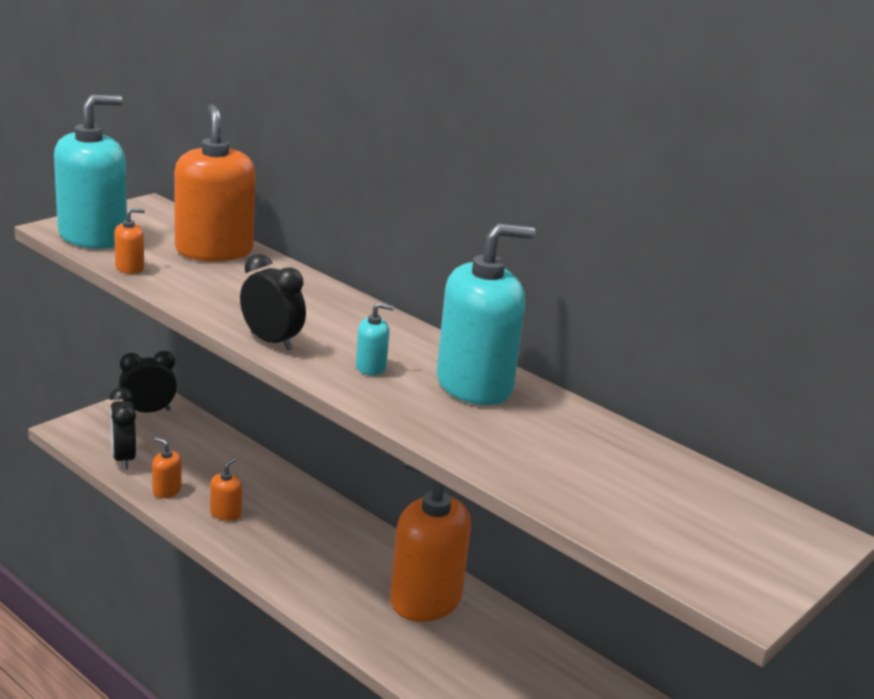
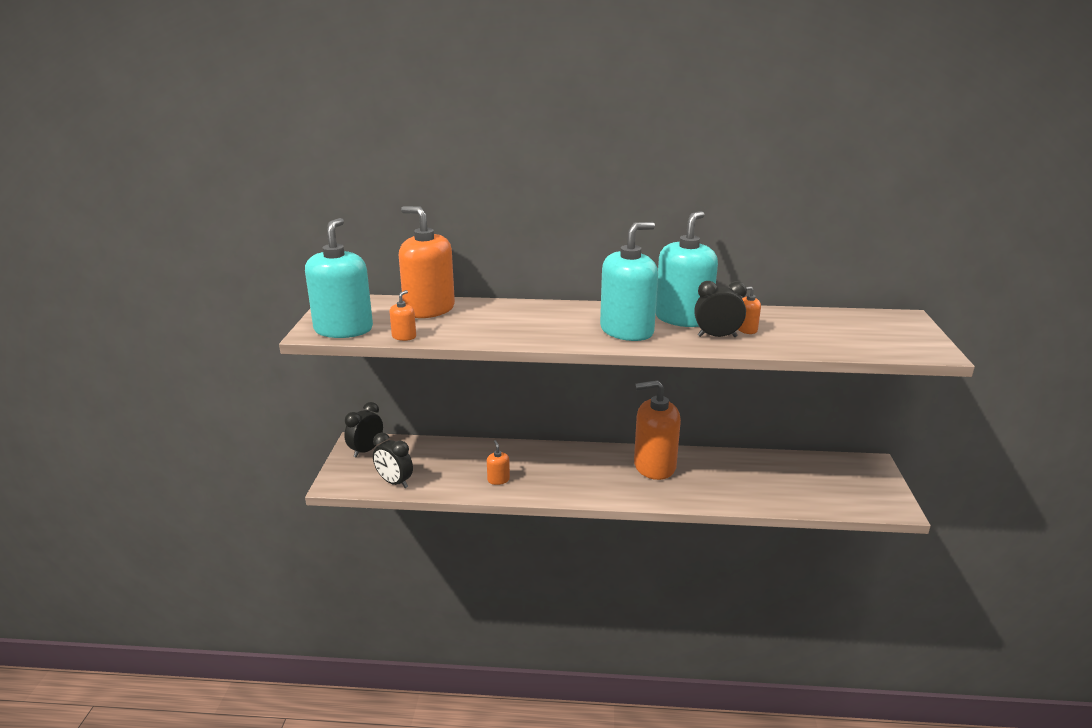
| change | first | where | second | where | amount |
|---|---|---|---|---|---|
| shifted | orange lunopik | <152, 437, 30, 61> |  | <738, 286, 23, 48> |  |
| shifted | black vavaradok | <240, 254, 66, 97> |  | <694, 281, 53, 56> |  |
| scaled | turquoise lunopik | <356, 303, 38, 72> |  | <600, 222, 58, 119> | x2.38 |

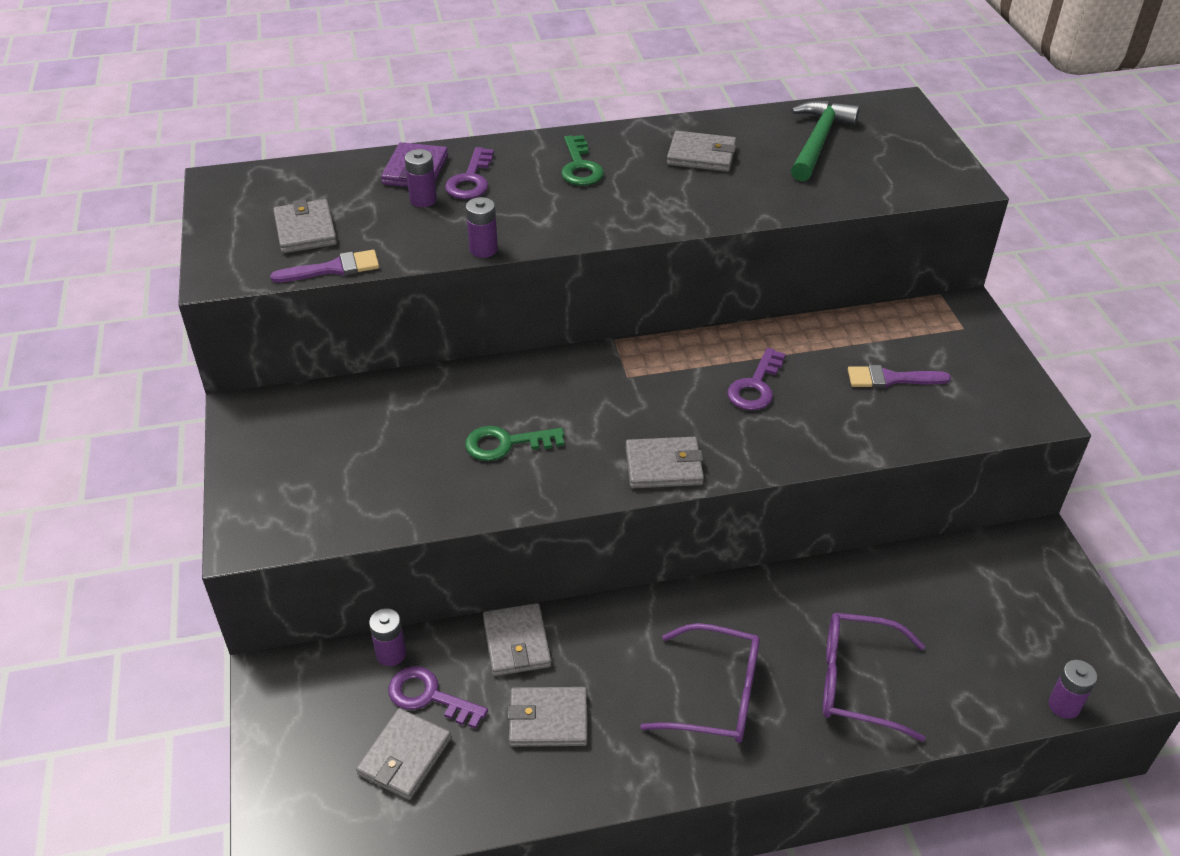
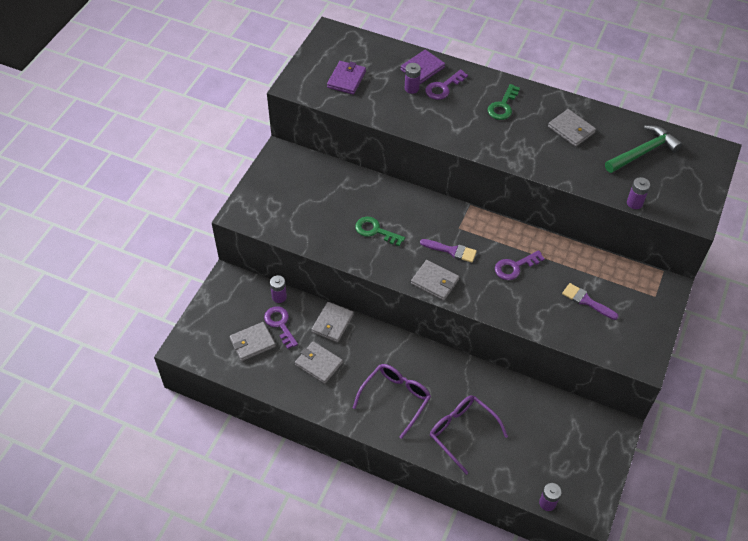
| change | first | where | second | where | amount |
|---|---|---|---|---|---|
| shifted | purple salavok | <270, 250, 109, 33> |  | <420, 239, 57, 24> |  |
| shifted | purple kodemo | <466, 197, 32, 61> |  | <627, 177, 23, 32> |  |
| repainted | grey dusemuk | <273, 199, 64, 54> | purple dusemuk | <327, 61, 39, 34> |  |
| rotated | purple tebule | <640, 623, 120, 120> |  | <353, 364, 78, 75> | 105 degrees counterclockwise |

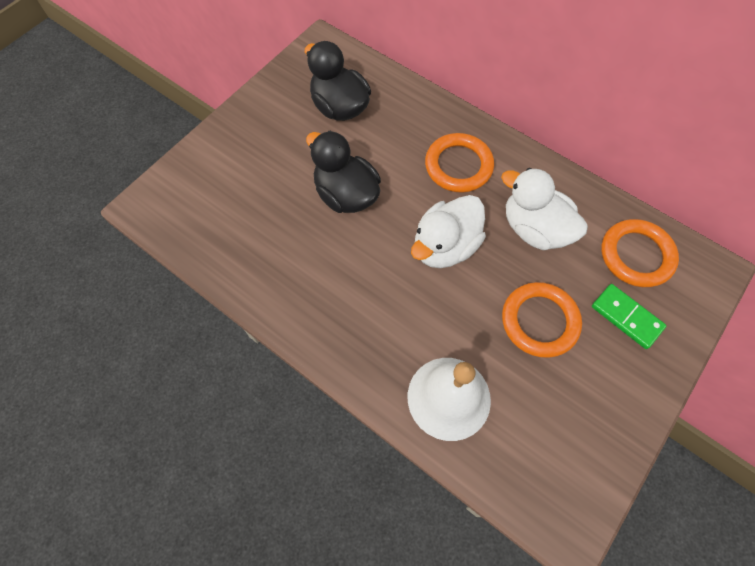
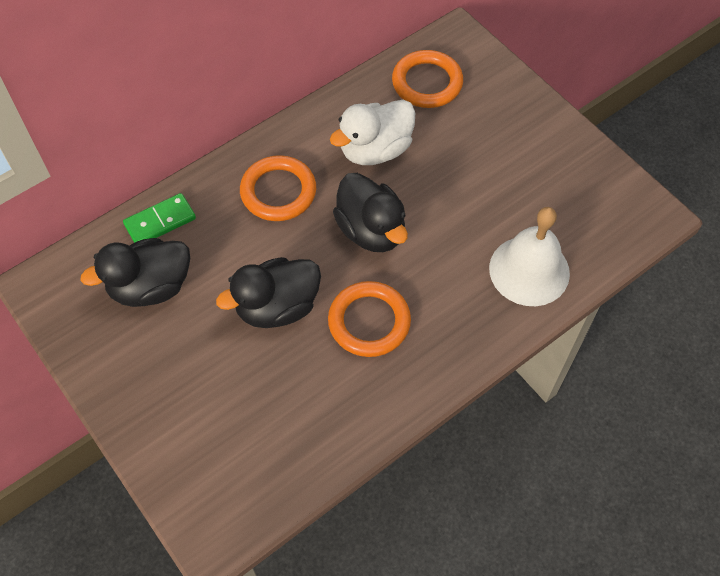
| change | first | where | second | where | amount |
|---|---|---|---|---|---|
| shifted | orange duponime | <502, 282, 80, 76> |  | <328, 281, 83, 76> |  |
| shifted | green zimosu | <592, 284, 74, 65> |  | <123, 193, 73, 50> |  |
| repainted | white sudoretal | <411, 195, 75, 73> | black sudoretal | <333, 173, 75, 79> |  |

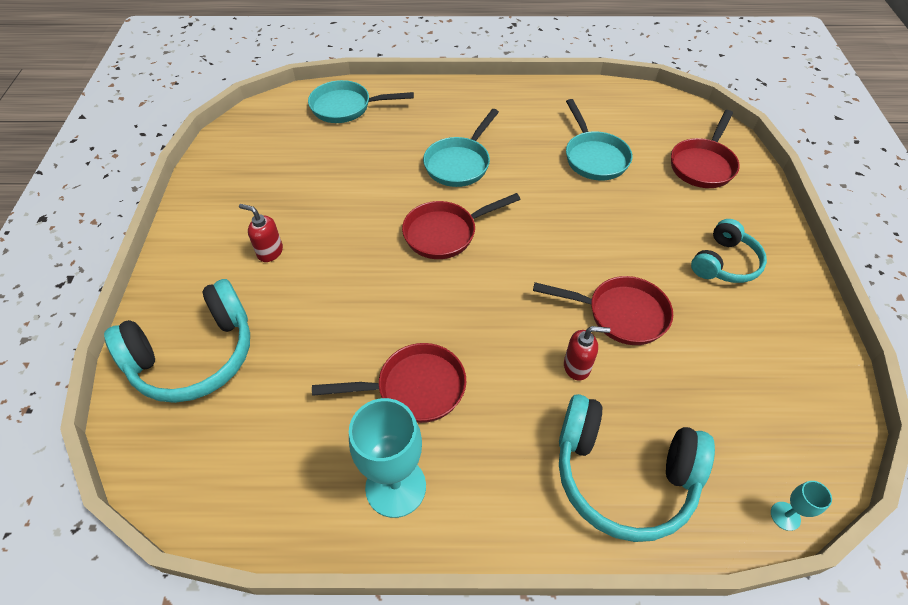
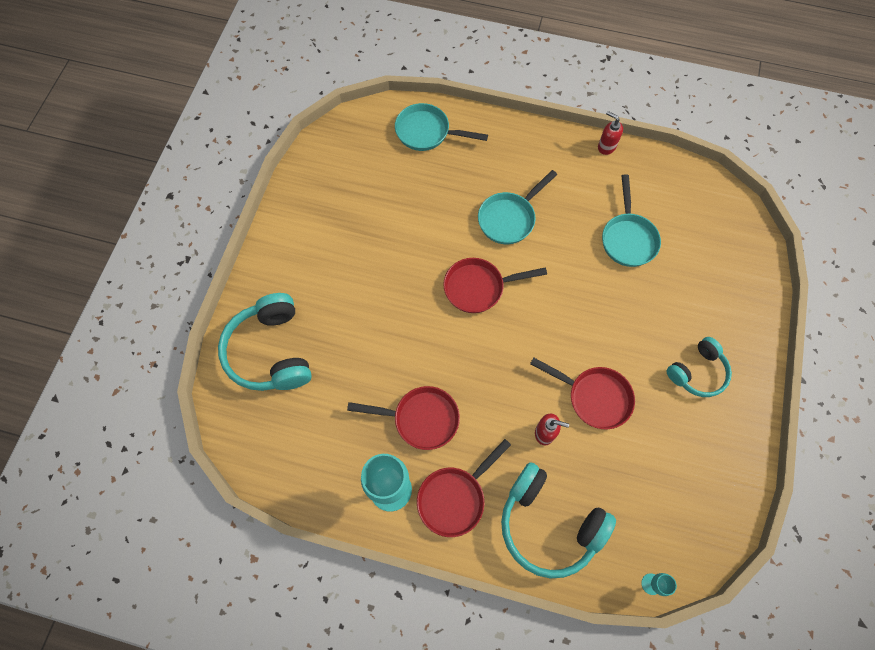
| change | first | where | second | where | amount |
|---|---|---|---|---|---|
| shifted | red lunopik | <239, 204, 44, 58> |  | <598, 111, 25, 44> |  |
| shifted | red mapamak | <671, 110, 69, 78> |  | <417, 439, 94, 98> |  |
| rotated | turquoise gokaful | <104, 279, 146, 124> |  | <218, 293, 94, 98> | 90 degrees clockwise |

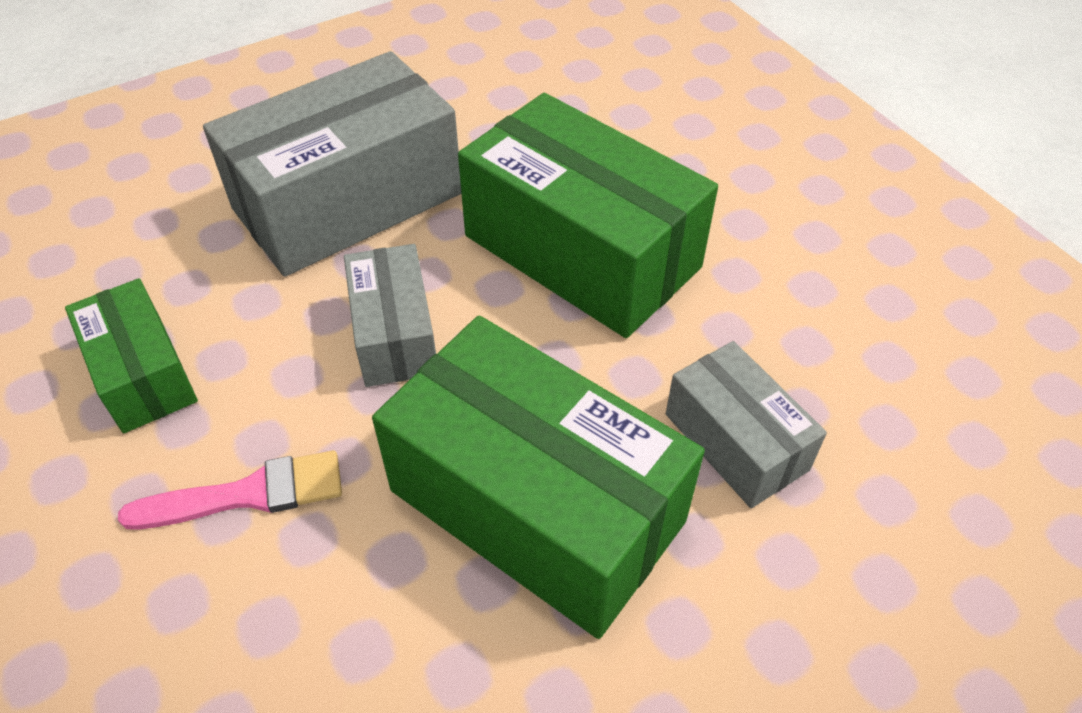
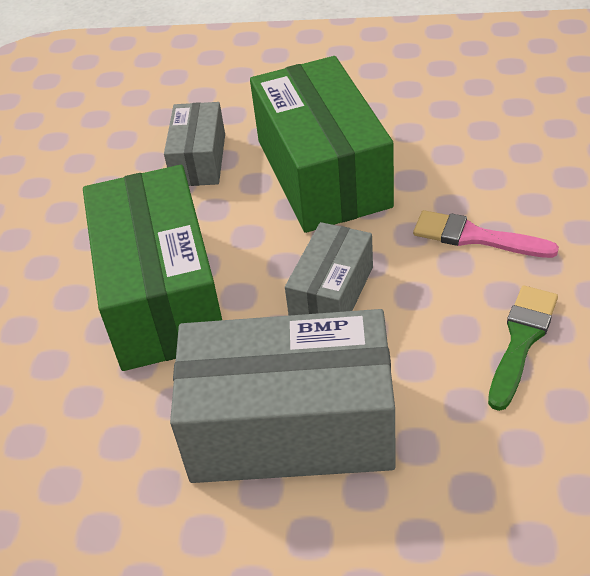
| change | first | where | second | where | amount |
|---|---|---|---|---|---|
| swapped | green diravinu | <65, 278, 133, 155> | green salavok | <488, 286, 70, 125> |  |

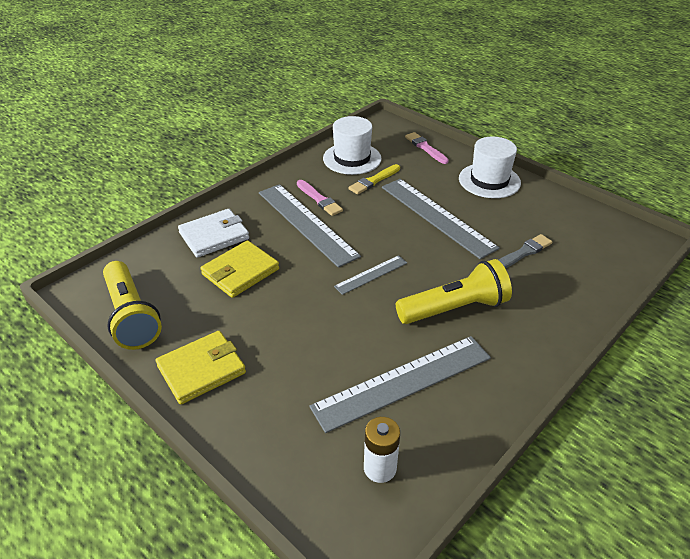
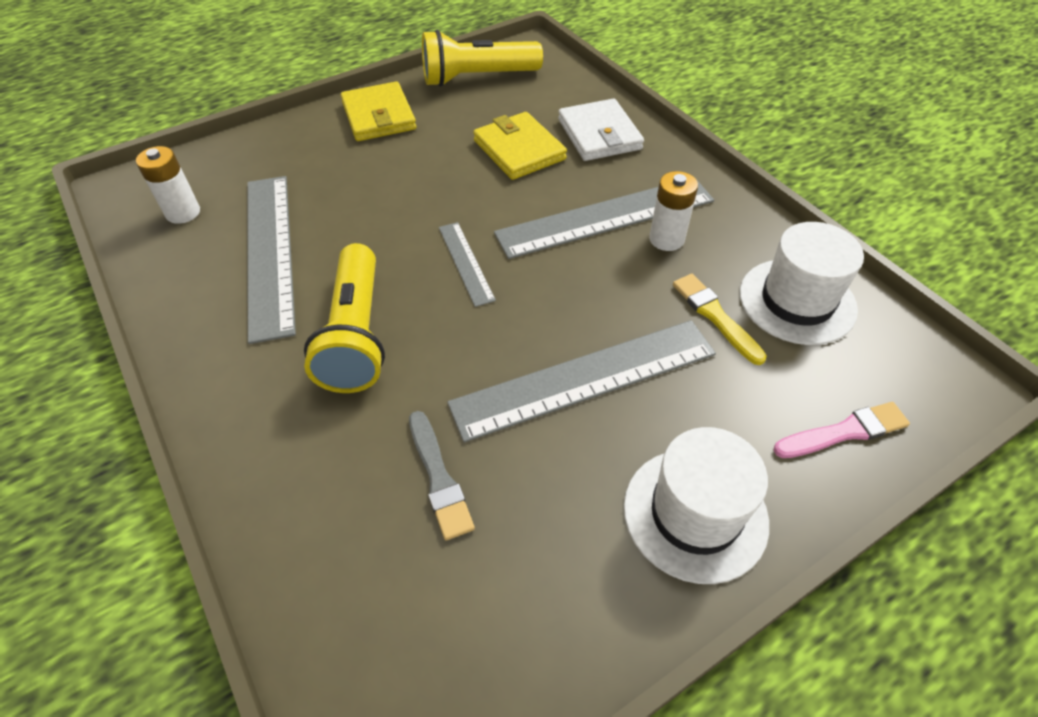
| change | first | where | second | where | amount |
|---|---|---|---|---|---|
| swapped | pink salavok | <297, 180, 46, 36> | white kodemo | <649, 171, 49, 80> |  |

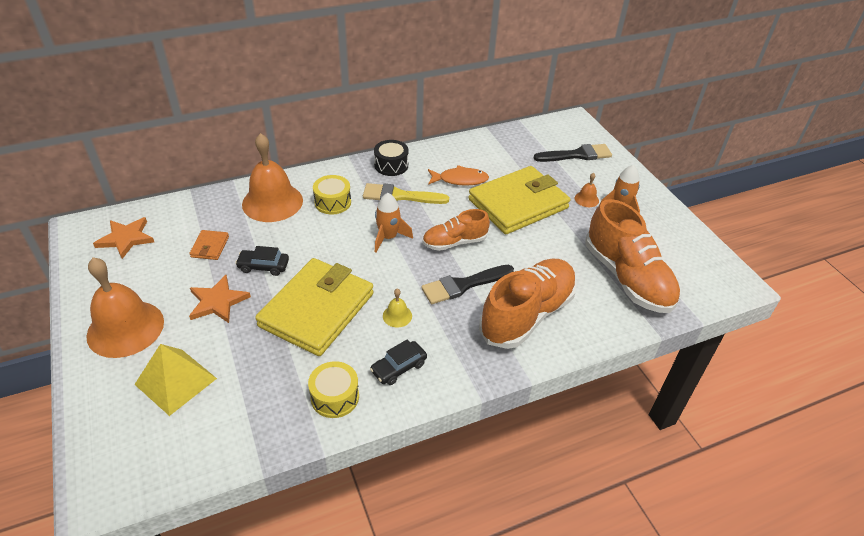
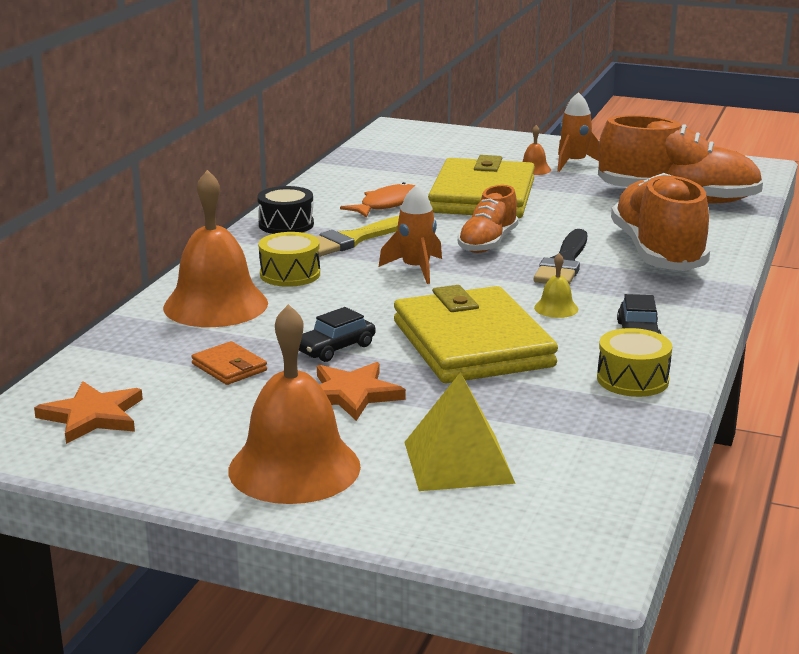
| change | first | where | second | where | amount |
|---|---|---|---|---|---|
| gone | black salavok | <534, 144, 78, 18> |  |  |  |

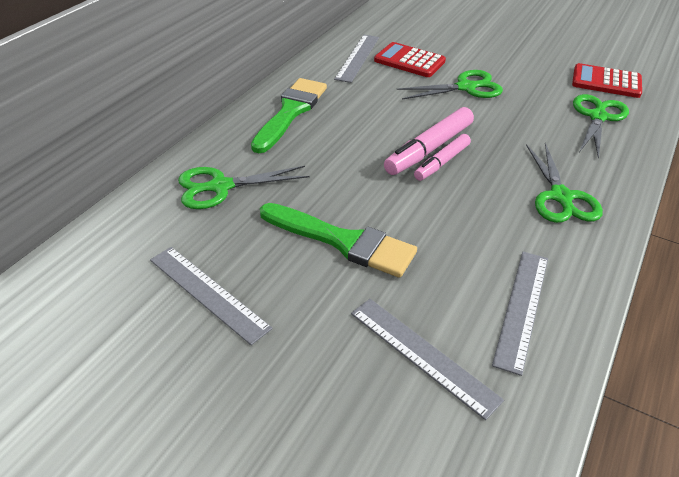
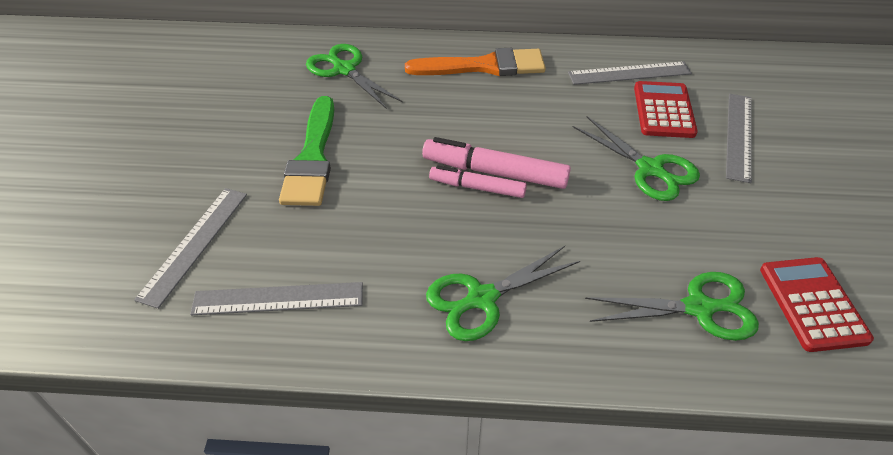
| change | first | where | second | where | amount |
|---|---|---|---|---|---|
| shifted | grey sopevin | <150, 247, 123, 98> |  | <726, 94, 26, 89> |  |
| repainted | green salavok | <251, 78, 76, 75> | orange salavok | <405, 48, 141, 28> |  |

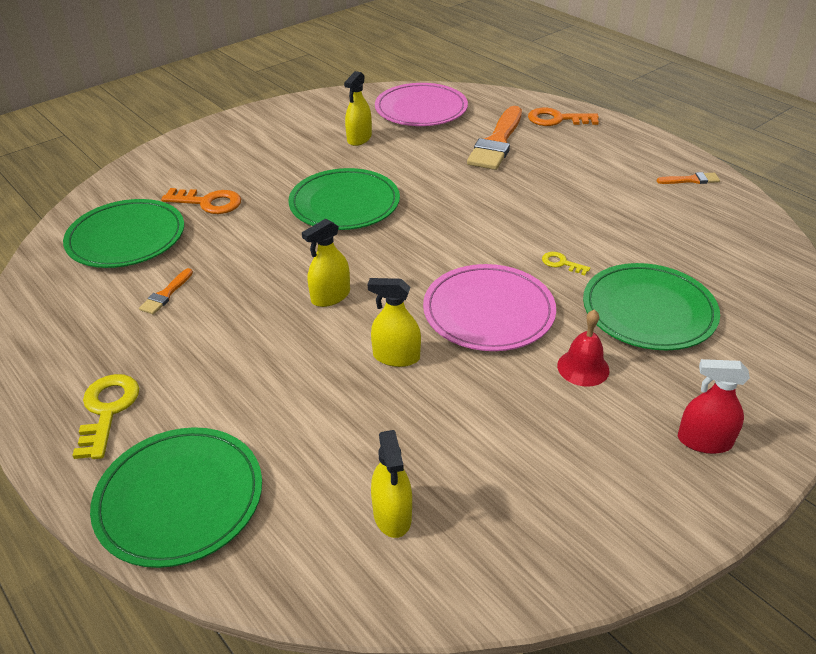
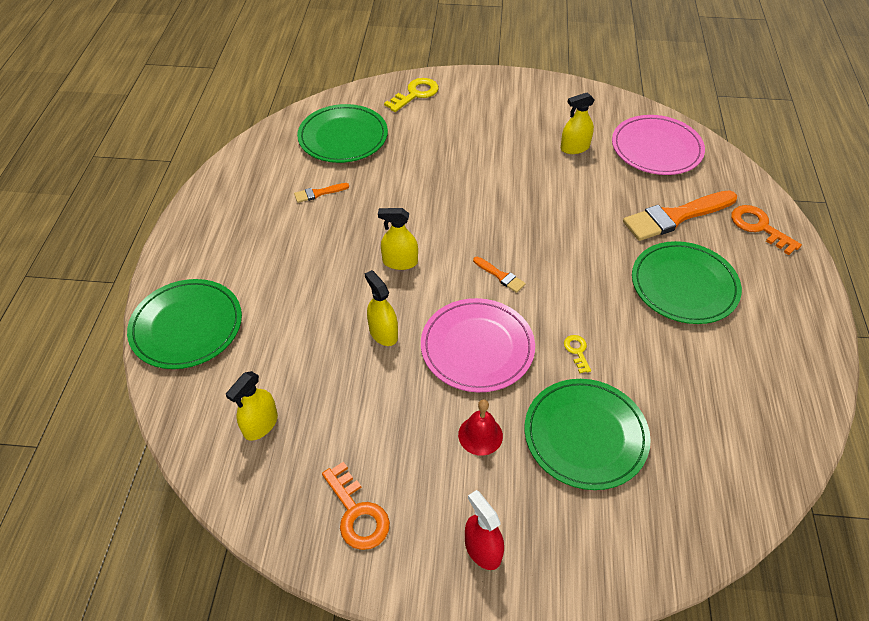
| change | first | where | second | where | amount |
|---|---|---|---|---|---|
| shifted | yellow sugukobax | <72, 374, 67, 85> |  | <384, 78, 54, 34> |  |
| shifted | orange sugukobax | <161, 188, 80, 26> |  | <322, 462, 68, 88> |  |
| shifted | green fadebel | <288, 168, 112, 62> |  | <632, 241, 110, 83> |  |
| shifted | orange salavok | <657, 172, 63, 12> |  | <473, 257, 53, 36> |  |

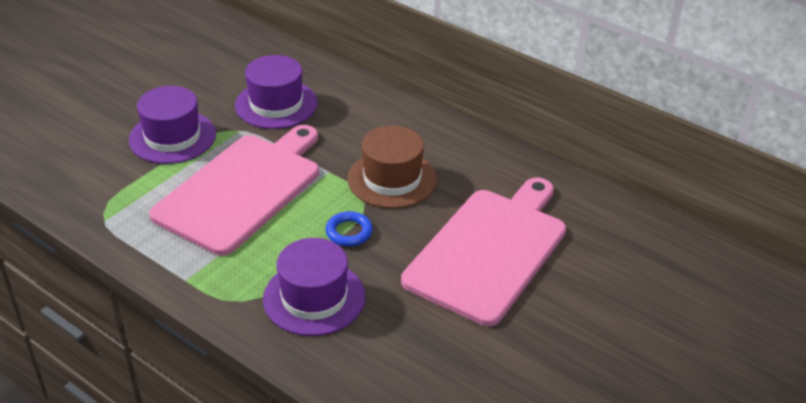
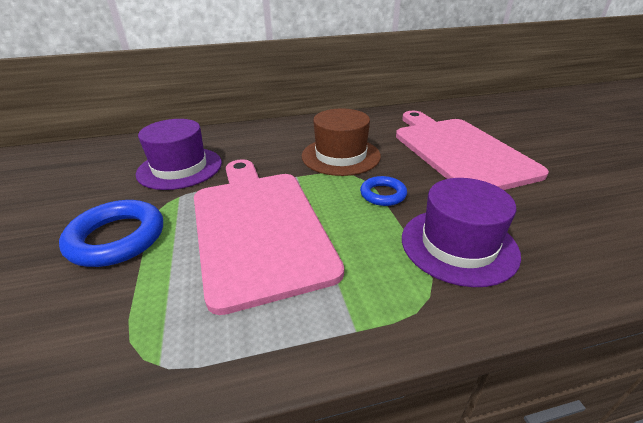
| change | first | where | second | where | amount |
|---|---|---|---|---|---|
| swapped | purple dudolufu | <129, 86, 87, 78> | blue duponime | <59, 200, 104, 67> |  |

